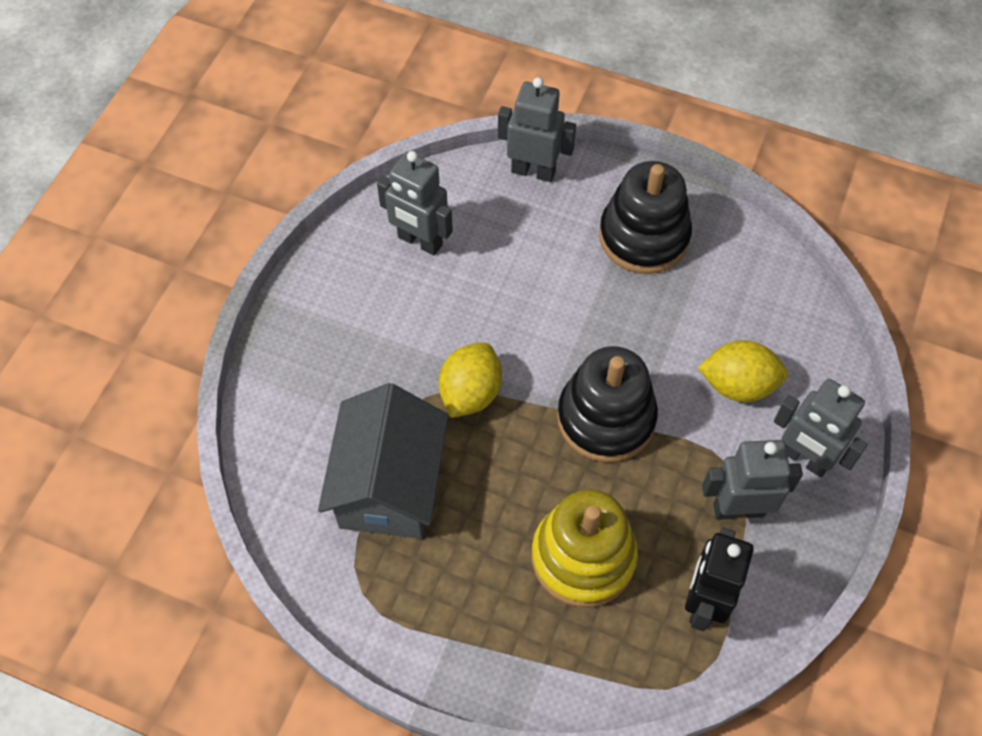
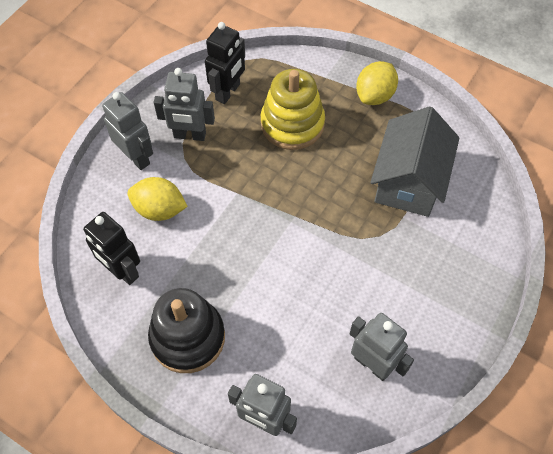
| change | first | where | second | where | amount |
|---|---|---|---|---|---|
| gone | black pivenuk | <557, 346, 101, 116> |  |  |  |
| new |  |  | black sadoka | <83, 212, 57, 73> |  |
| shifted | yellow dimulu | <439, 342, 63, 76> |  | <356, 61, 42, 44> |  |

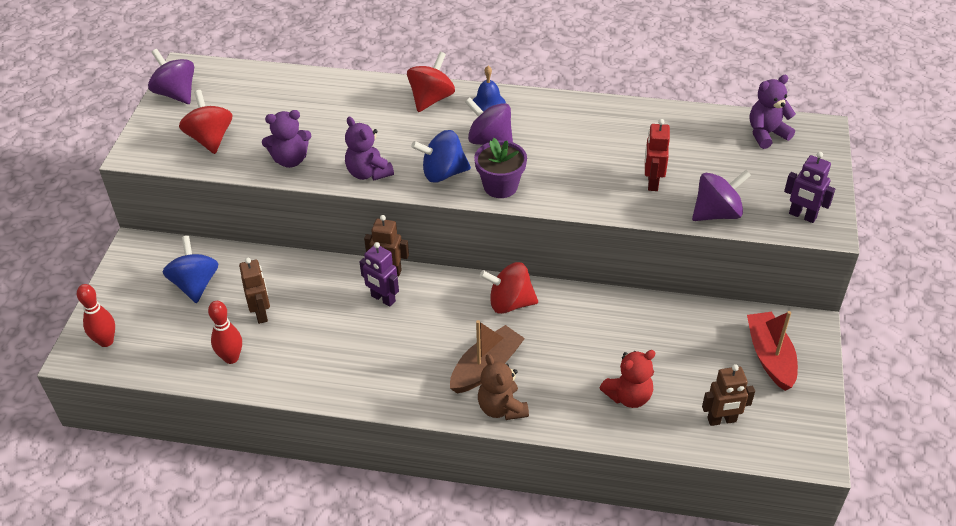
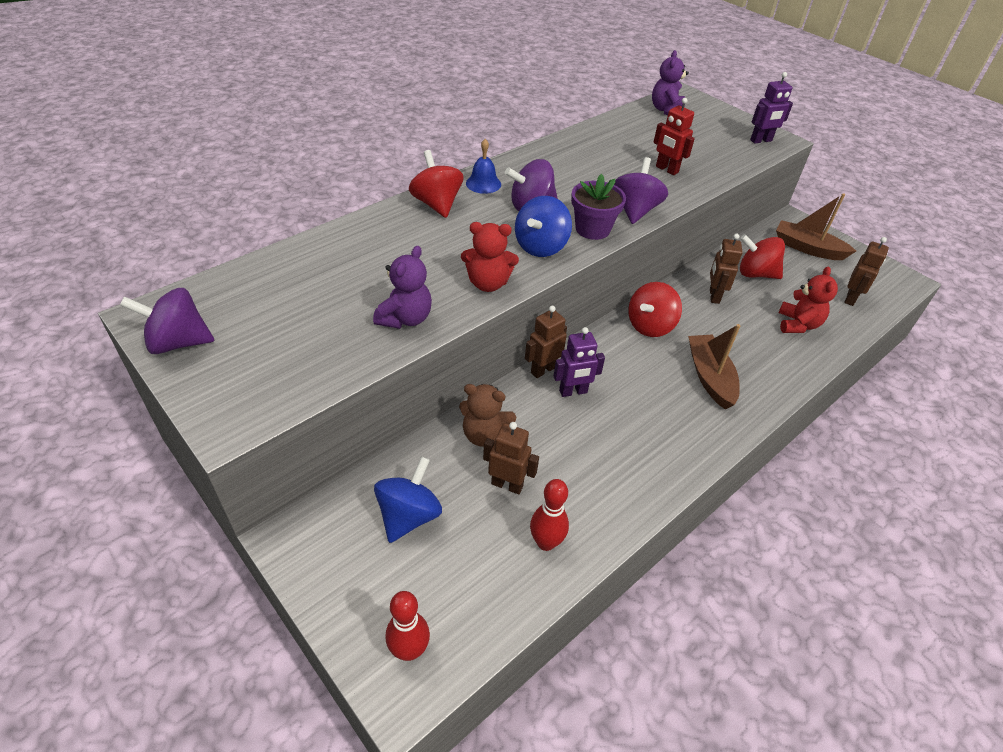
| change | first | where | second | where | amount |
|---|---|---|---|---|---|
| new |  |  | brown sadoka | <710, 234, 32, 70> |  |
| shifted | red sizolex | <179, 90, 53, 64> |  | <740, 234, 45, 45> |  |
| shifted | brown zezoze | <478, 354, 51, 66> |  | <459, 384, 57, 63> |  |
| shifted | purple sizolex | <692, 170, 59, 51> |  | <614, 157, 54, 67> |  |
| repainted | purple zezoze | <345, 117, 49, 63> | red zezoze | <461, 222, 58, 70> |  |
| repainted | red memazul | <747, 311, 51, 80> | brown memazul | <776, 193, 80, 67> |  |
| rotated | blue sizolex | <163, 236, 55, 67> |  | <374, 456, 68, 87> | 90 degrees clockwise |

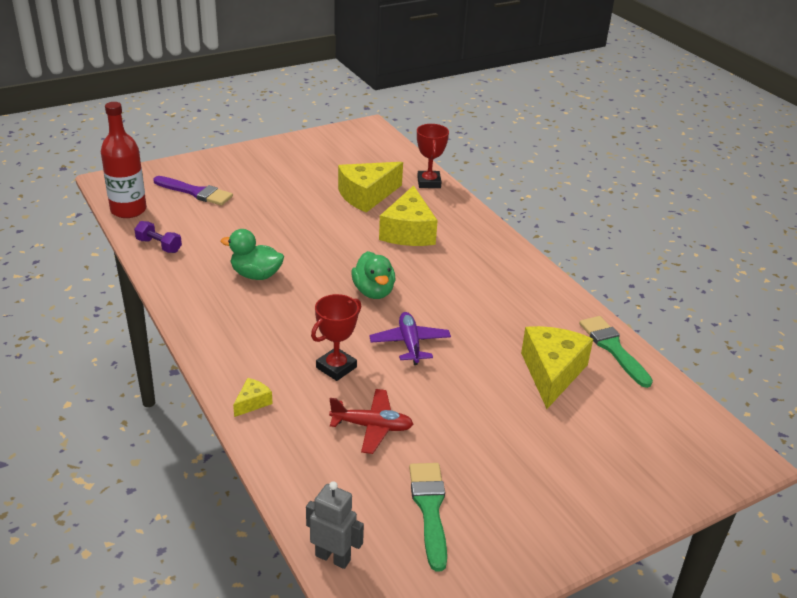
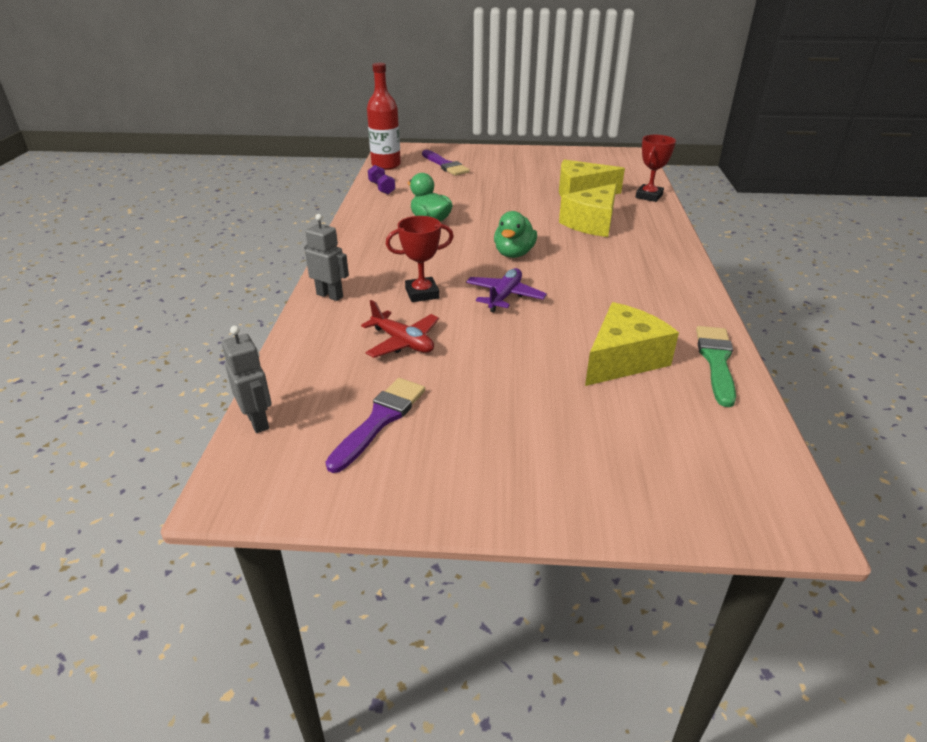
| change | first | where | second | where | amount |
|---|---|---|---|---|---|
| swapped | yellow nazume | <233, 378, 40, 39> | grey sadoka | <304, 214, 45, 87> |  |
| repainted | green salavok | <409, 463, 38, 109> | purple salavok | <326, 378, 99, 95> |  |

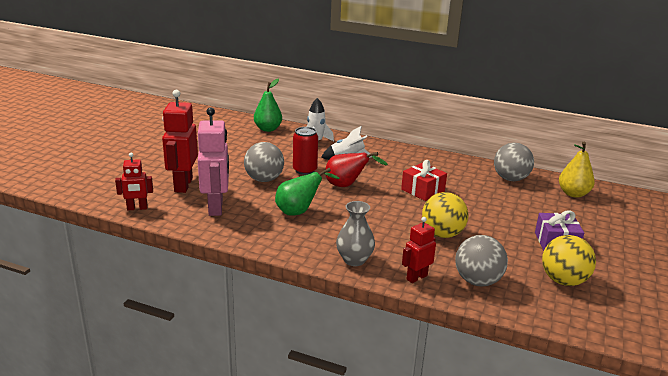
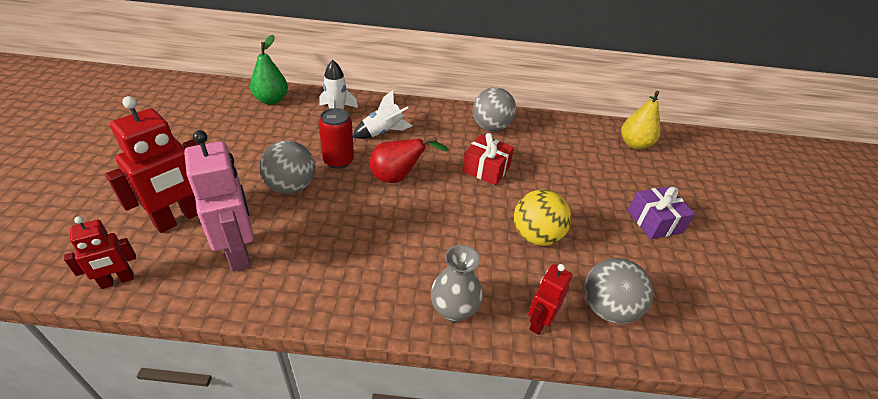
| change | first | where | second | where | amount |
|---|---|---|---|---|---|
| gone | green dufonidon | <275, 168, 64, 48> |  |  |  |
| gone | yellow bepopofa | <542, 235, 54, 51> |  |  |  |
| shifted | grey bepopofa | <494, 143, 40, 38> |  | <473, 87, 43, 45> |  |
| rotated | red sadoka | <162, 90, 36, 103> |  | <105, 96, 95, 137> | 120 degrees counterclockwise |

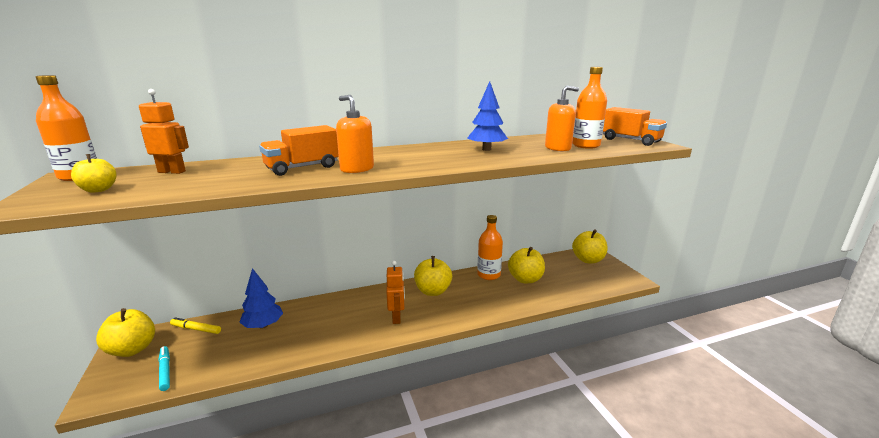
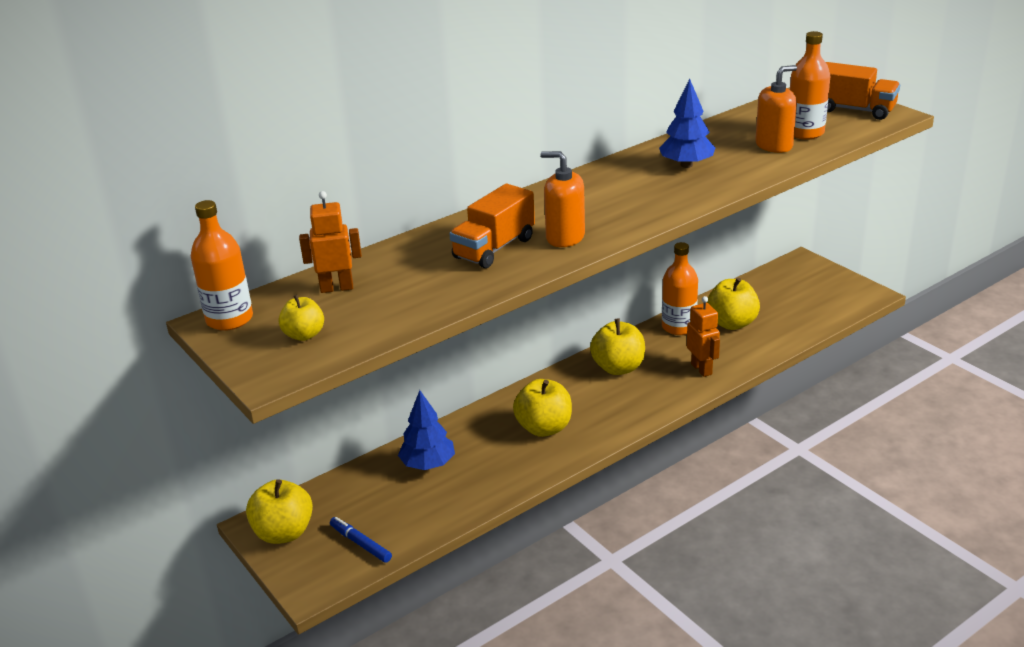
| change | first | where | second | where | amount |
|---|---|---|---|---|---|
| gone | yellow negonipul | <170, 317, 51, 17> |  |  |  |
| shifted | orange sadoka | <386, 261, 19, 63> |  | <687, 296, 33, 81> |  |
| shifted | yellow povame | <572, 230, 35, 33> |  | <513, 379, 59, 58> |  |
| repainted | turquoise negonipul | <159, 346, 11, 45> | blue negonipul | <330, 517, 62, 46> |  |

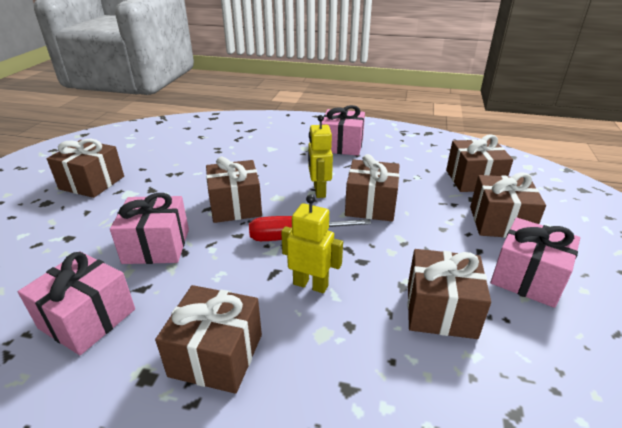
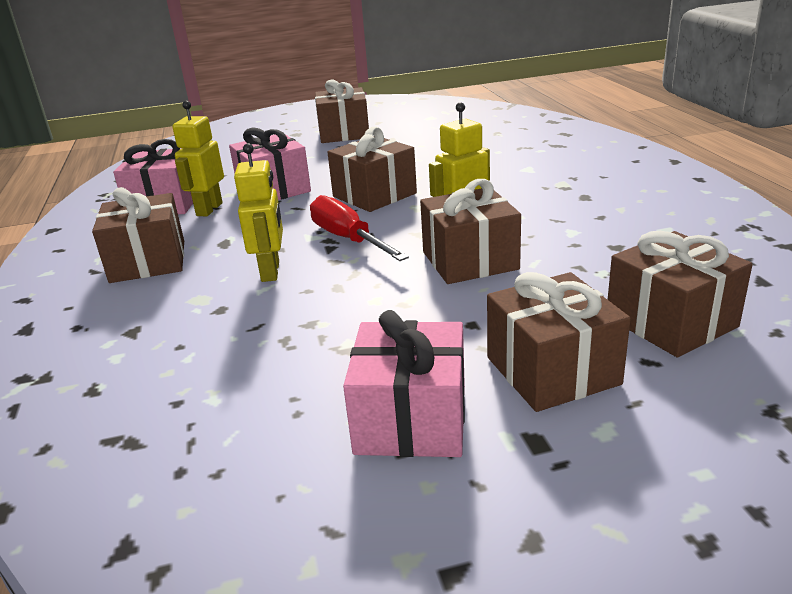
| change | first | where | second | where | amount |
|---|---|---|---|---|---|
| gone | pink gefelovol | <322, 105, 43, 51> |  |  |  |
| gone | brown gefelovol | <408, 249, 83, 90> |  |  |  |
| new |  |  | yellow sadoka | <172, 101, 52, 115> |  |

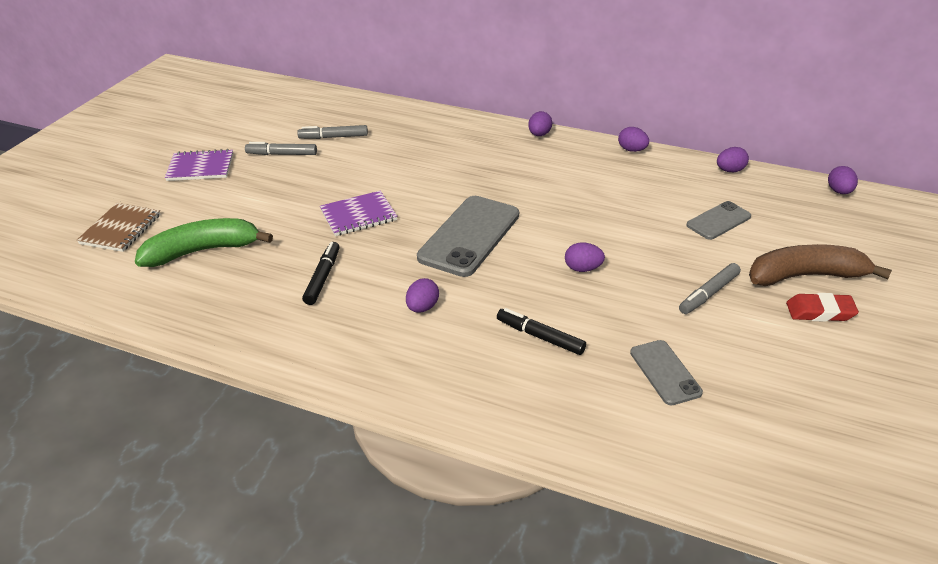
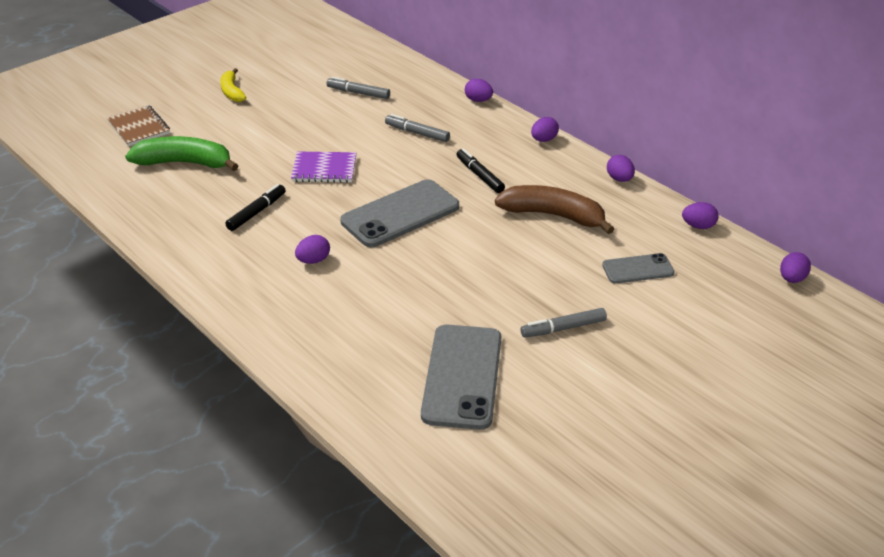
| change | first | where | second | where | amount |
|---|---|---|---|---|---|
| gone | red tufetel | <786, 293, 73, 29> |  |  |  |
| shifted | grey negonipul | <245, 142, 72, 13> |  | <385, 114, 65, 28> |  |
| shifted | black negonipul | <497, 308, 89, 47> |  | <457, 149, 48, 44> |  |
| shifted | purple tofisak | <565, 242, 40, 30> |  | <465, 79, 28, 23> |  |
| shifted | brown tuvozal | <749, 244, 143, 42> |  | <495, 185, 119, 49> |  |
| swapped | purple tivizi | <165, 149, 68, 32> | yellow tuvozal | <220, 68, 26, 34> |  |
| rotated | brown tivizi | <77, 203, 83, 49> |  | <107, 105, 63, 41> | 75 degrees counterclockwise |
| scaled | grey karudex | <630, 340, 73, 65> |  | <421, 325, 80, 105> | x1.81 |

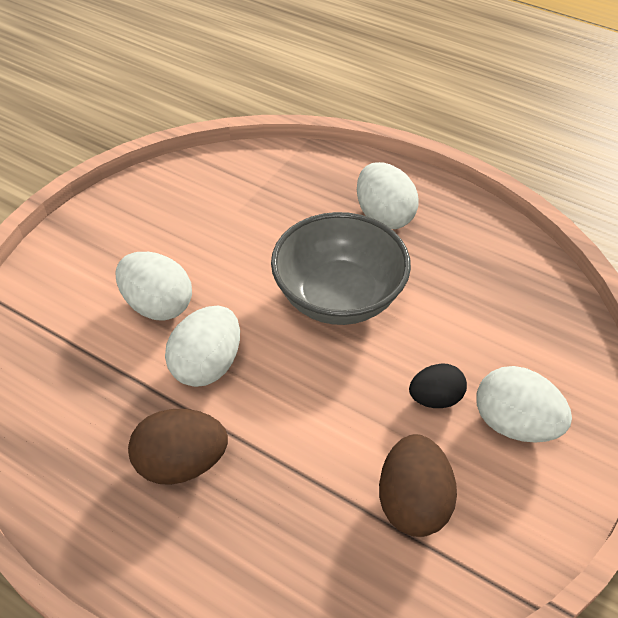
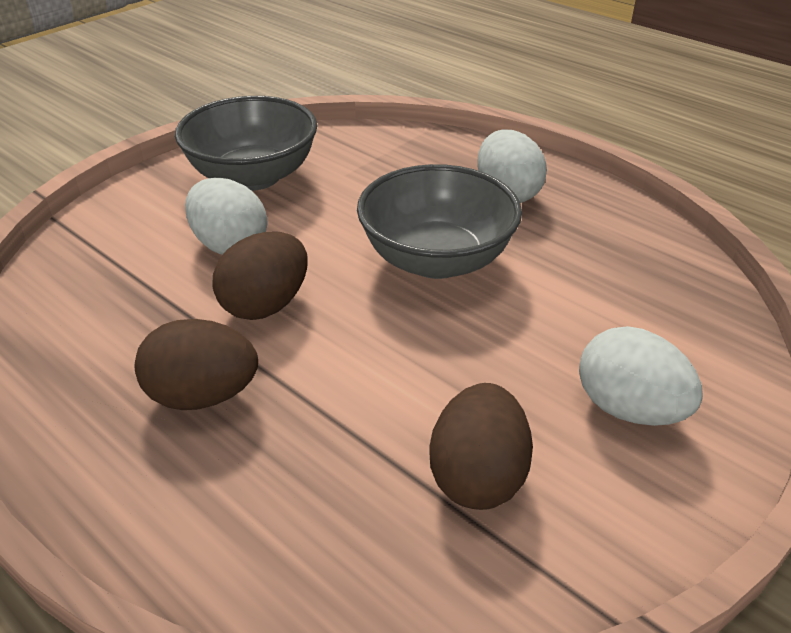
| change | first | where | second | where | amount |
|---|---|---|---|---|---|
| gone | black tofisak | <409, 363, 58, 45> |  |  |  |
| new |  |  | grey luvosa | <175, 96, 143, 95> |  |
| repainted | white tofisak | <165, 306, 75, 81> | brown tofisak | <212, 232, 96, 88> |  |

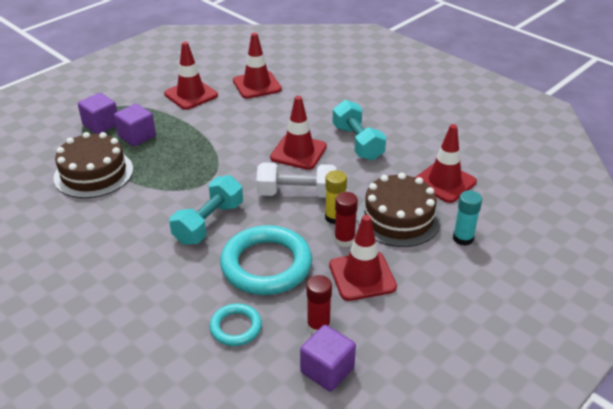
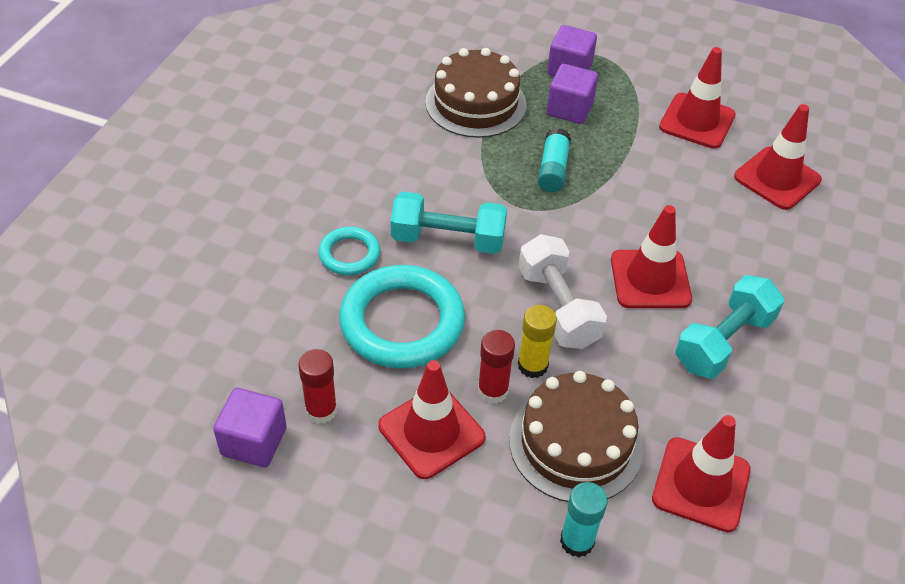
| change | first | where | second | where | amount |
|---|---|---|---|---|---|
| new |  |  | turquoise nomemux | <538, 128, 33, 64> |  |
| shifted | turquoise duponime | <210, 304, 52, 42> |  | <318, 227, 62, 48> |  |

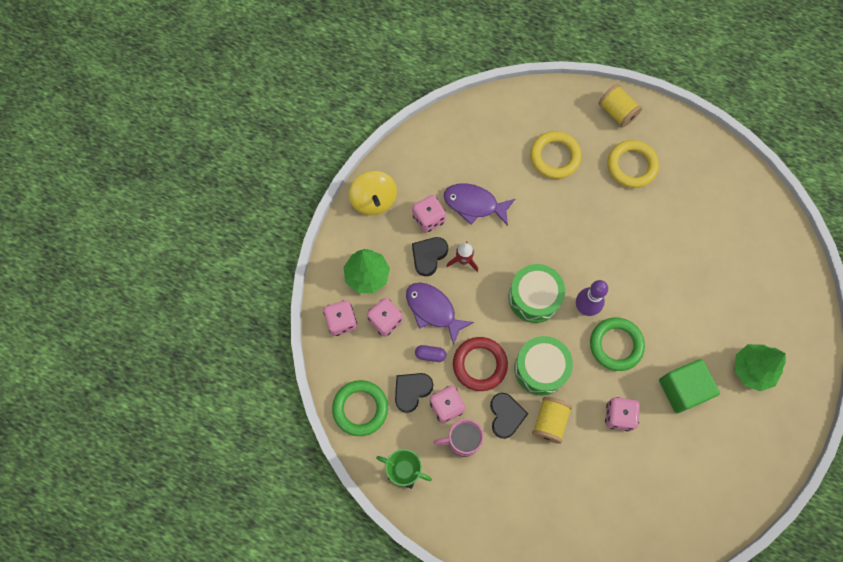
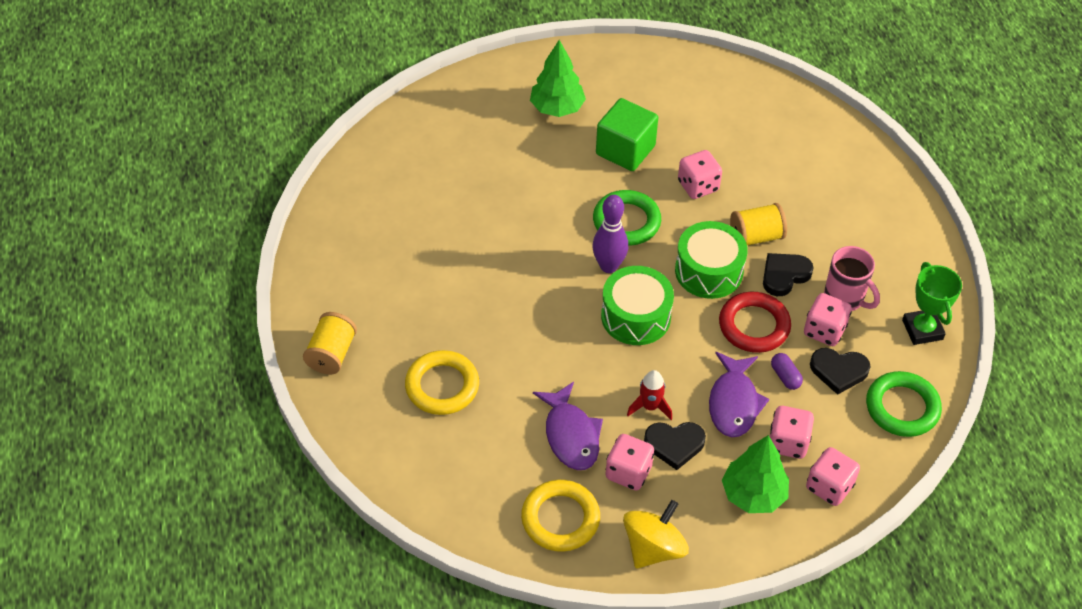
| change | first | where | second | where | amount |
|---|---|---|---|---|---|
| shifted | yellow duponime | <608, 140, 51, 48> |  | <521, 480, 79, 72> |  |

